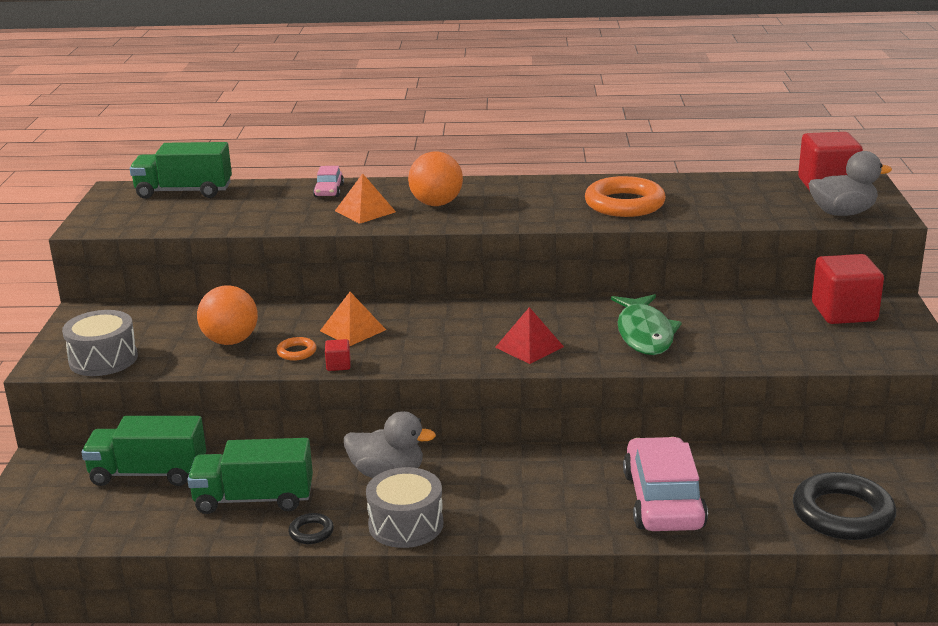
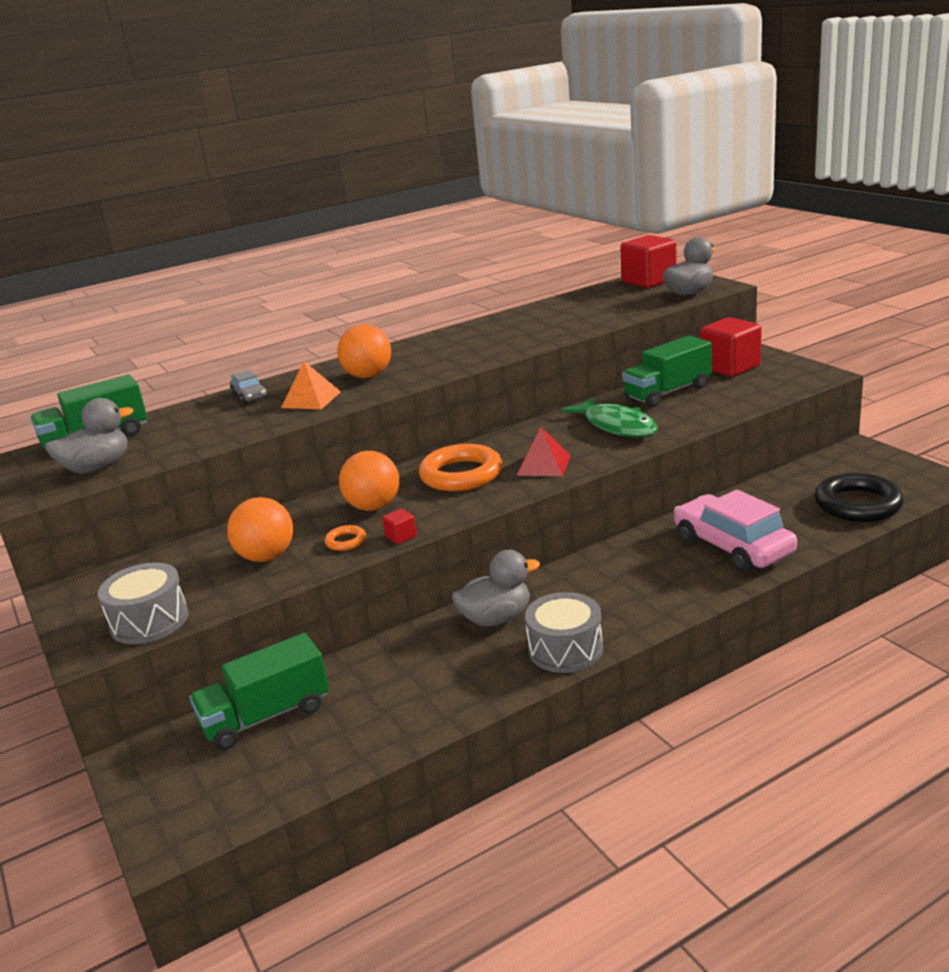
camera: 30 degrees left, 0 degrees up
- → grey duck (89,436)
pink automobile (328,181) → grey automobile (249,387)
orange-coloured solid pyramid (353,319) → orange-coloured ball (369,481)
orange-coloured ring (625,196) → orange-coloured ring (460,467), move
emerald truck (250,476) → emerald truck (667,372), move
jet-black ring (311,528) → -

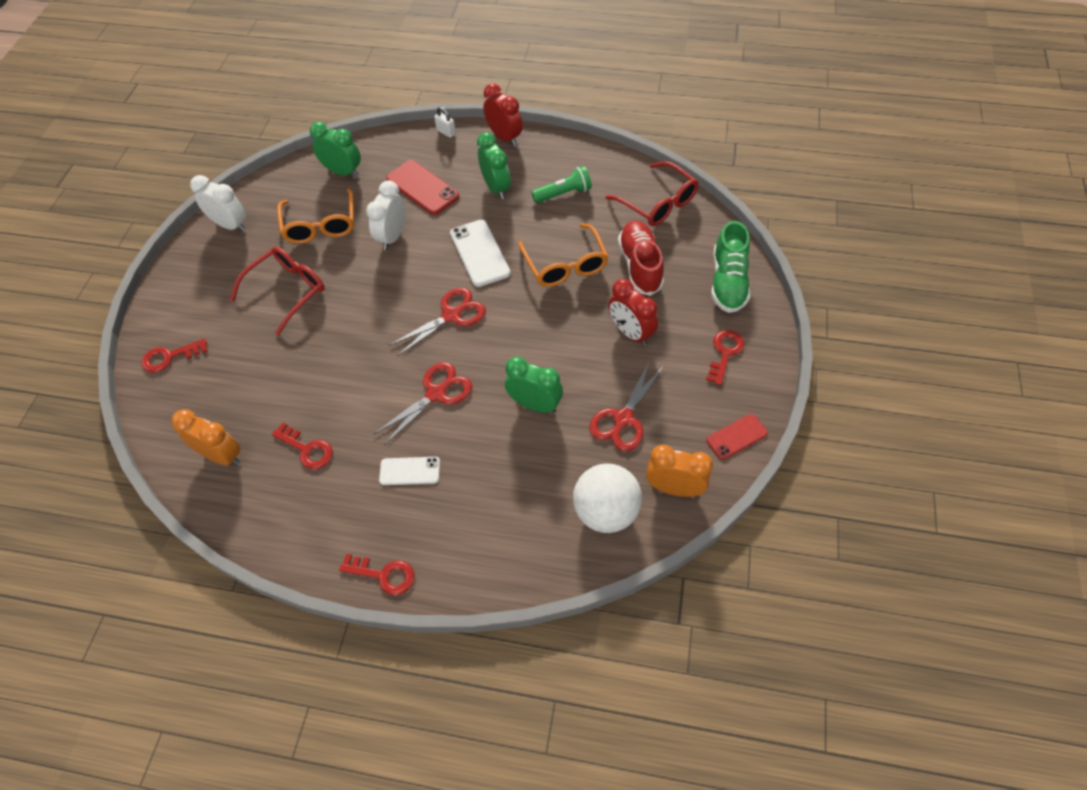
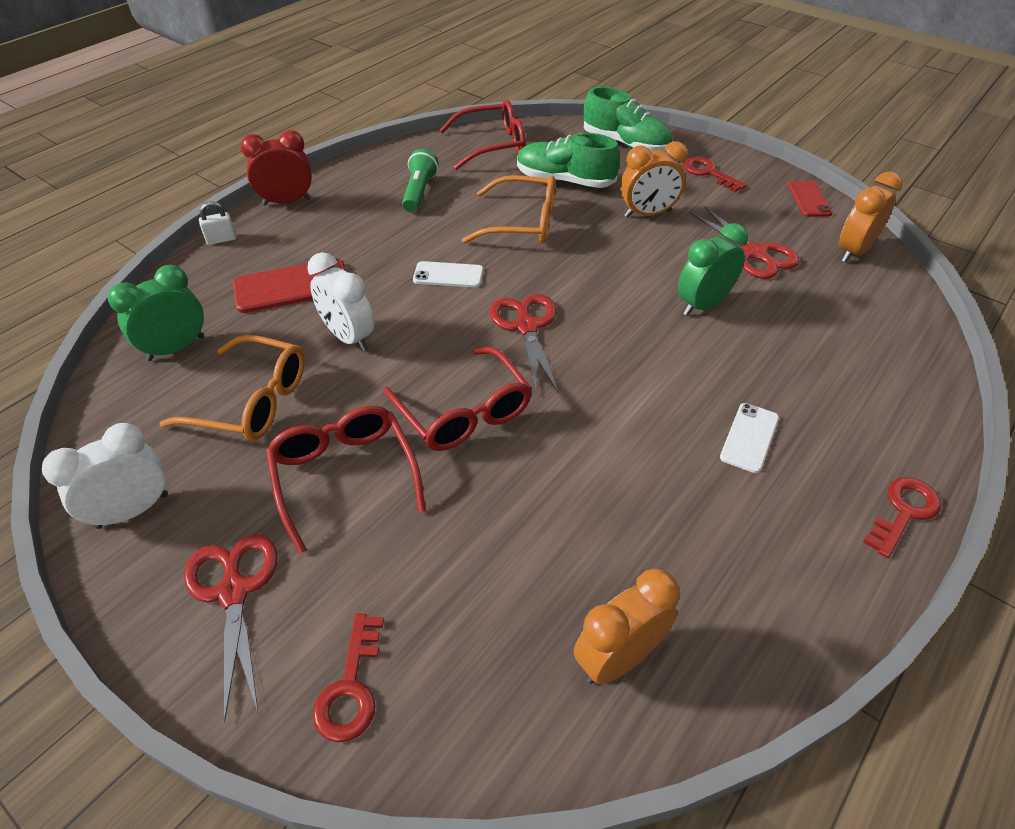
camera: 65 degrees left, 10 degrees down
red scissors (422,403) → red scissors (231,627), move
- → red eyeglasses (457,399)
white smartphone (480,253) → white smartphone (448,274), x0.62
red lace-up shoe (641,258) → emerald lace-up shoe (568,160)
red alarm clock (633,312) → orange-coloured alarm clock (654,179)
red latchkey (302,446) → -
emerald alarm clock (493,165) → -
white ball (607,498) → -

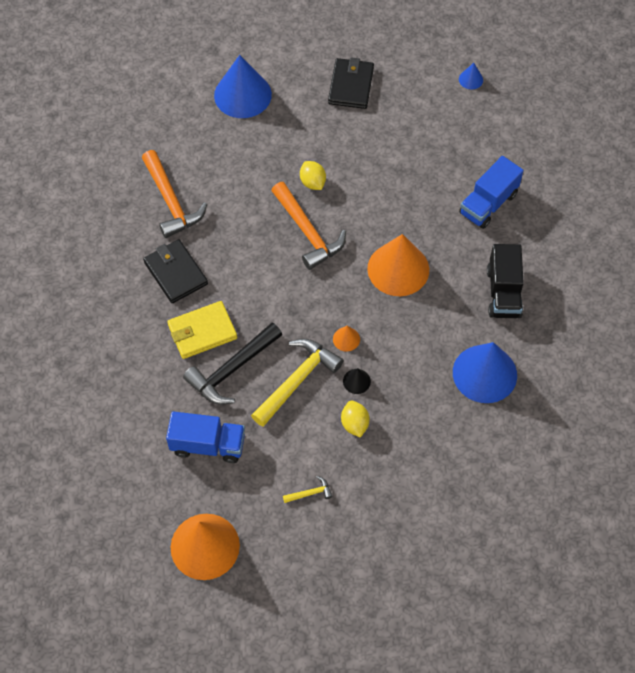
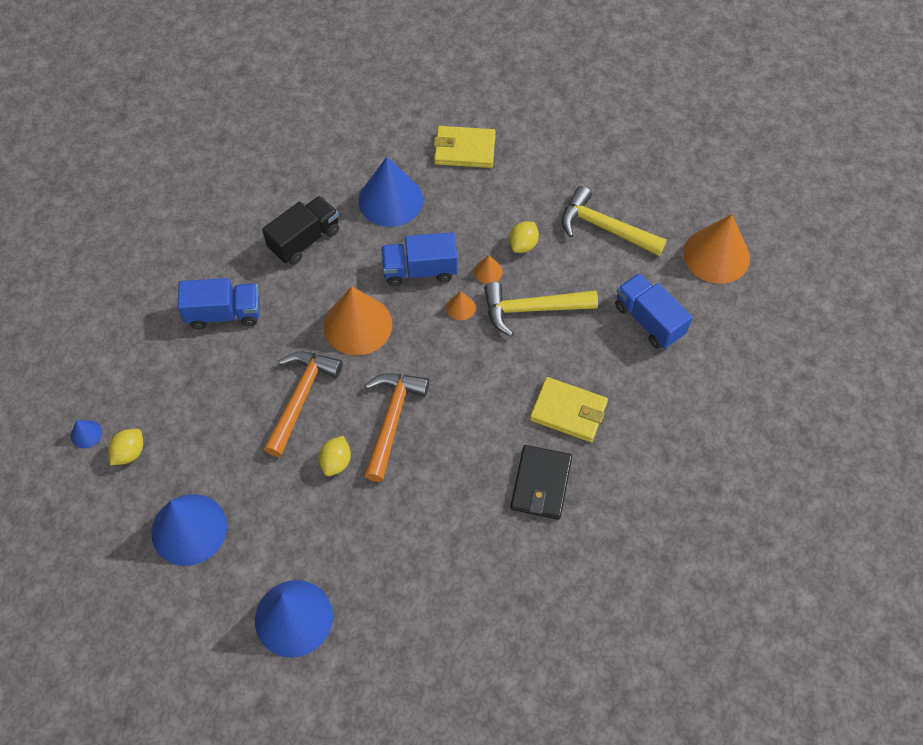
camera: 135 degrees left, 0 degrees up
- → yellow toy lemon (125,447)
jet-black wallet (351,83) → blue cone (189,530)
orange-coloured hammer (174,194) → orange-coloured hammer (303,404), move
- → blue truck (419,259)
- → yellow wallet (465,147)
jet-black cone (357,381) → orange-coloured cone (488,269)
yellow hammer (308,489) → yellow hammer (614,221), x2.29
jet-black hammer (232,364) → -

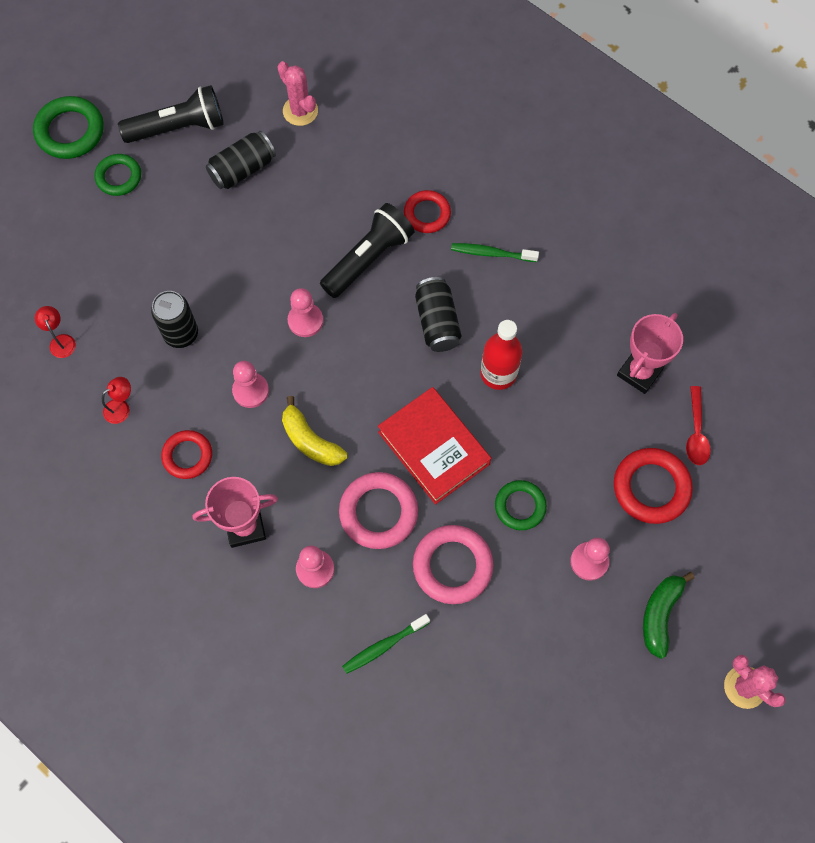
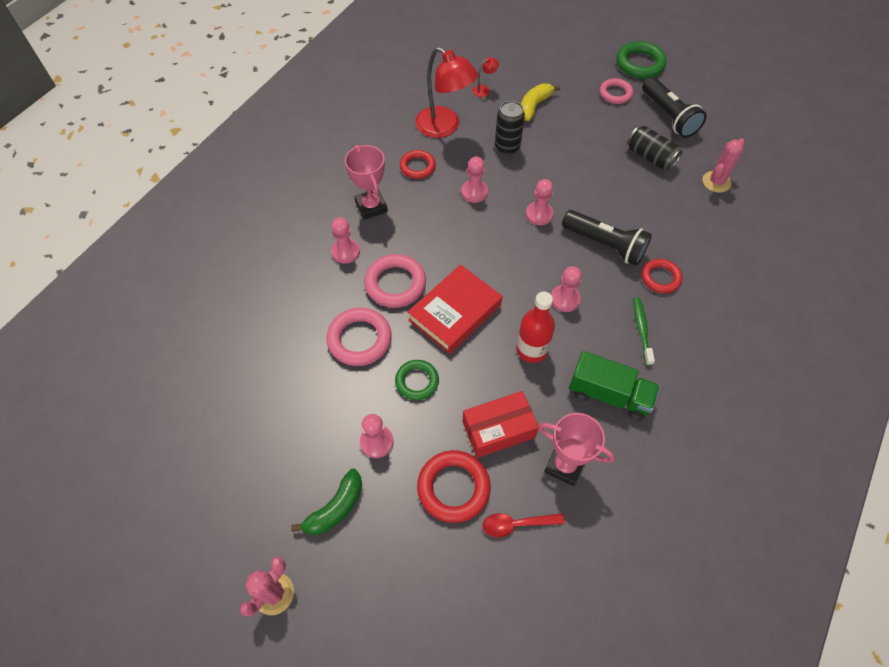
camera: 80 degrees right, 10 degrees down
emerald banana (669,615) → emerald banana (326,502), 120 degrees clockwise
red reading lamp (116,400) → red reading lamp (446,92), x2.41
- → red box (501,424)
yellow banana (314,431) → yellow banana (540,102), move
jet-black soda can (438,314) → pink pawn (566,289)
- → emerald truck (614,386)
emerald ring (117,175) → pink ring (616,91)
emerald tooth brush (386,644) → -

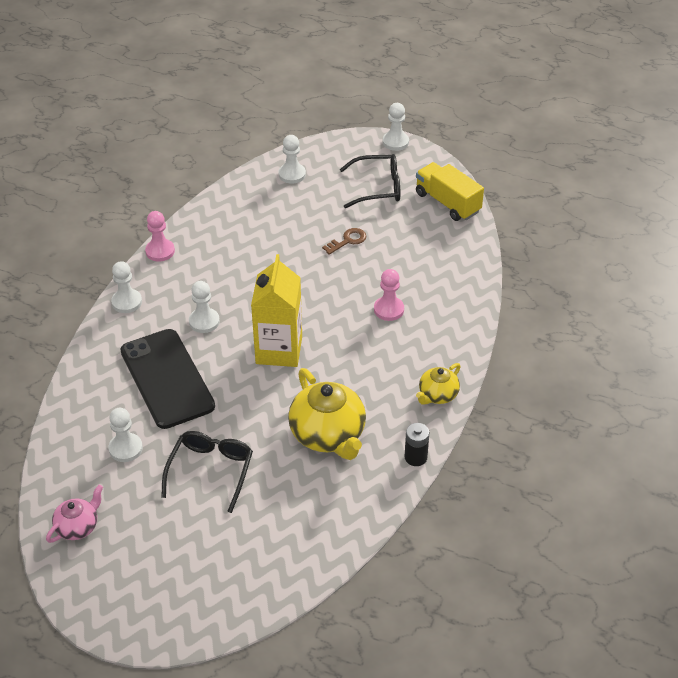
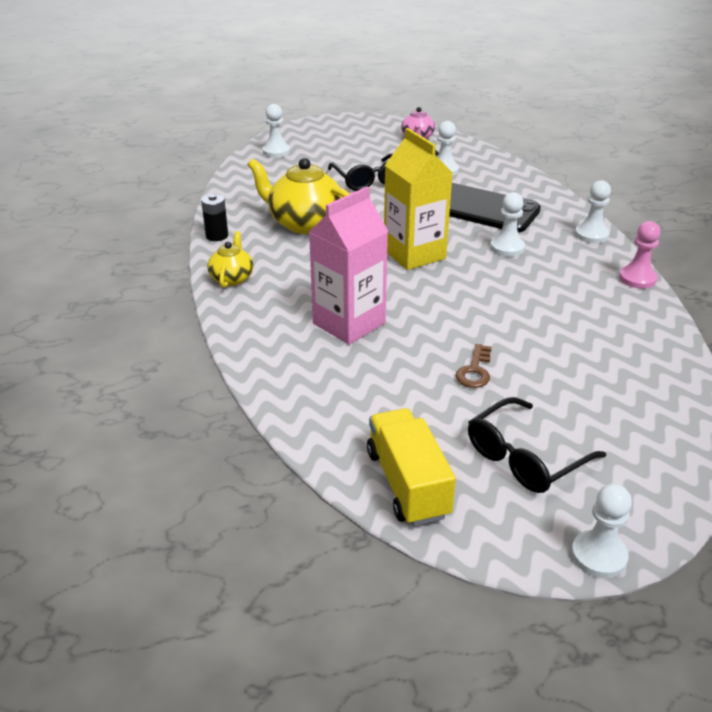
camera: 145 degrees right, 10 degrees down
white pawn (292,159) → white pawn (276,131), move
pink pawn (389,295) → pink milk carton (348,265)
yellow truck (450,191) → yellow truck (411,467), 120 degrees counterclockwise

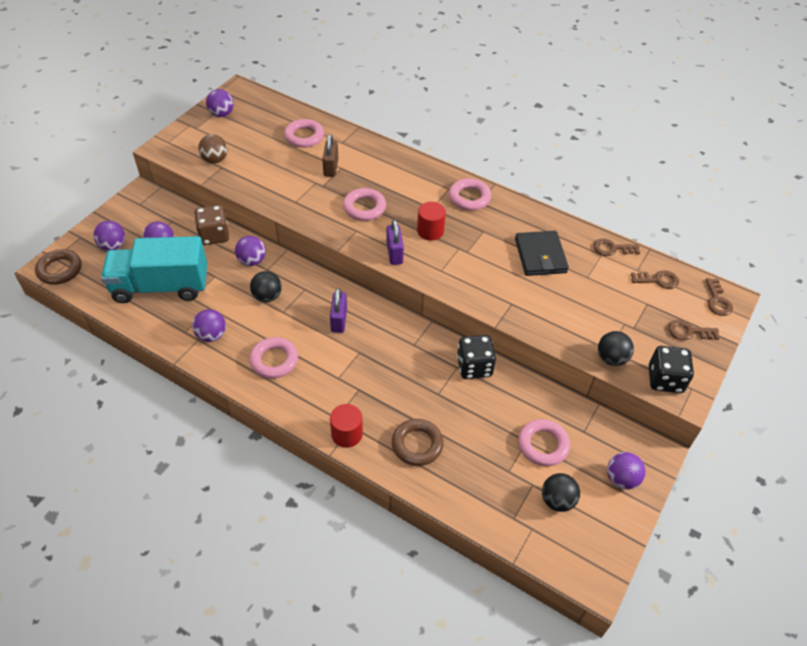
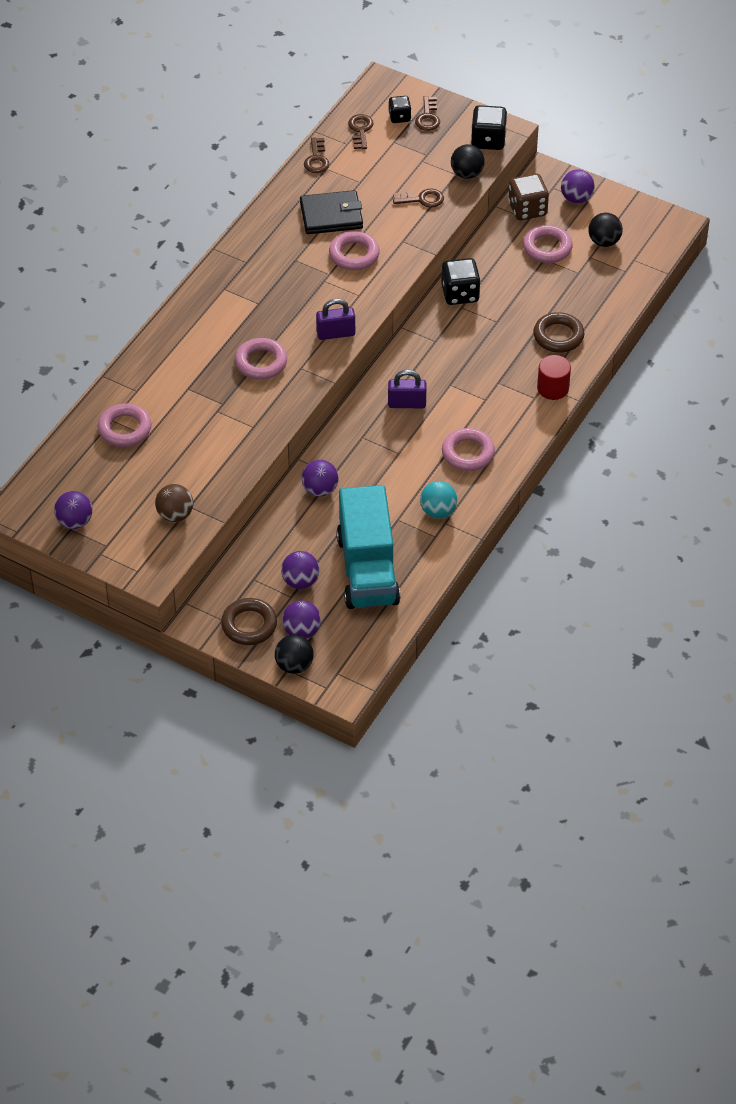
camera: 90 degrees left, 0 degrees up
brown ring (58,267) → brown ring (249,621), move
jet-black ball (266,286) → jet-black ball (294,654), move
pink ring (470,194) → pink ring (354,250), move
- → jet-black game die (400,109)
brown latchkey (719,297) → brown latchkey (418,198), move
purple ball (209,325) → turquoise ball (438,499)
brown game die (211,225) → brown game die (528,197), move
brown small lock (330,155) → -
red cylinder (431,221) → -

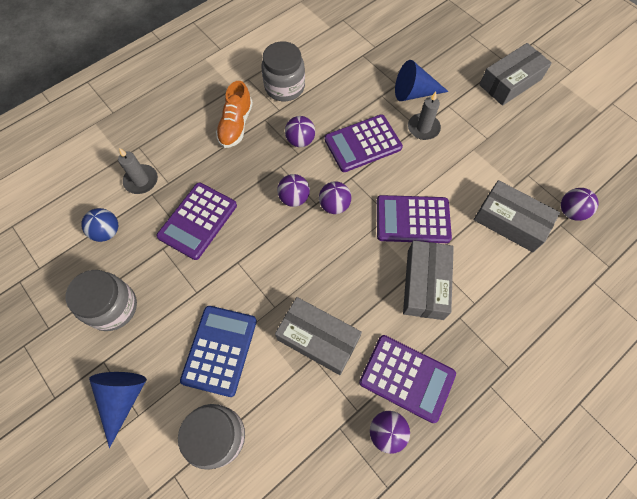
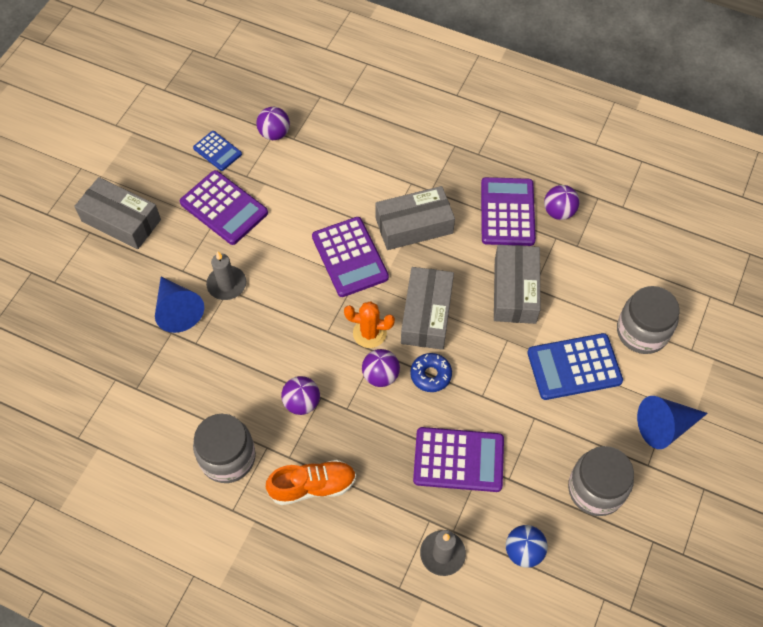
camera: 115 degrees left, 5 degrees down
purple calculator (363,143) → purple calculator (224,207), move
- → blue calculator (217,151)
purple ball (335,197) → orange-coloured cactus (369,324)
grey box (517,216) → grey box (427,308), move
- → blue donut (431,372)

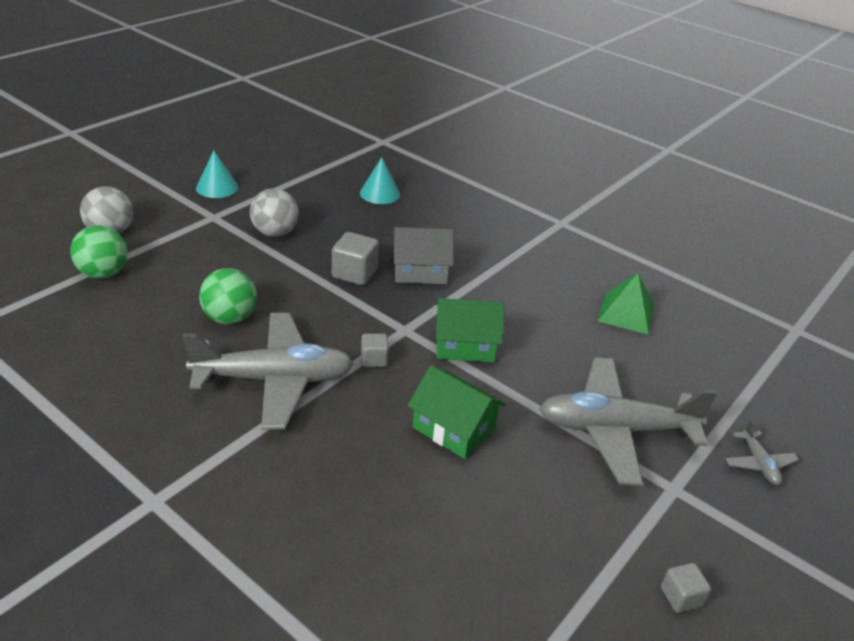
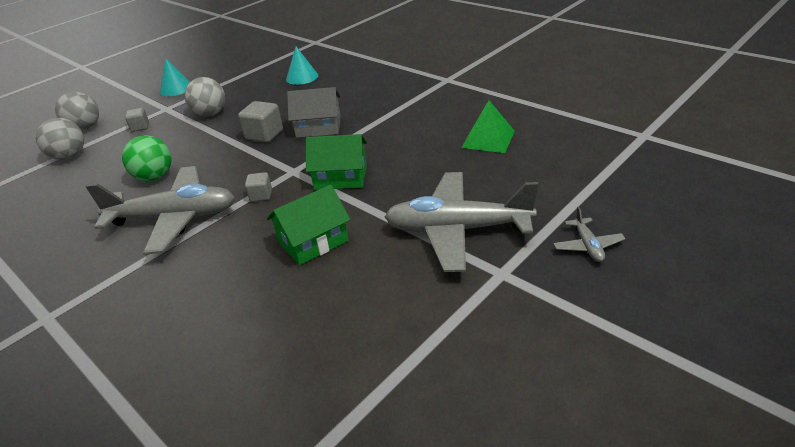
camera: 10 degrees right, 0 degrees up
emerald ball (99,252) → grey ball (60,139)
grey block (686,588) → grey block (137,120), move
emerald cottage (457,412) → emerald cottage (308,225), 75 degrees counterclockwise

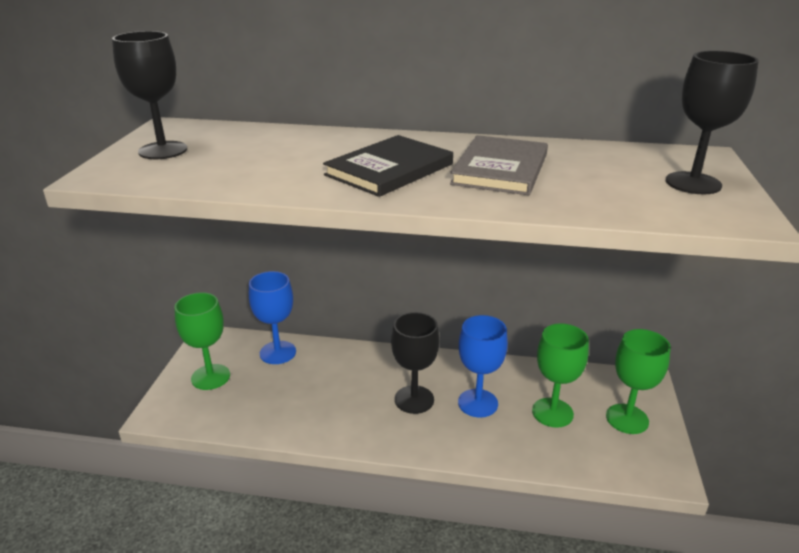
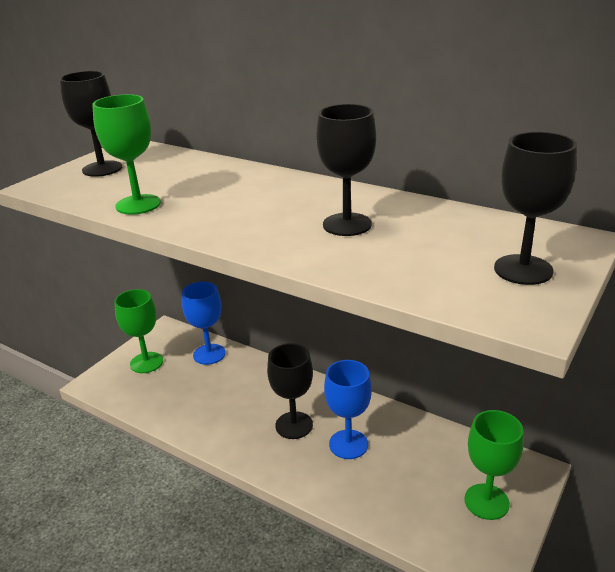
camera: 25 degrees right, 0 degrees up
emerald chalice (560,375) → emerald chalice (126,154), move
grey hardcover (499,165) → jet-black chalice (346,170)
jet-black hardcover (388,166) → -

